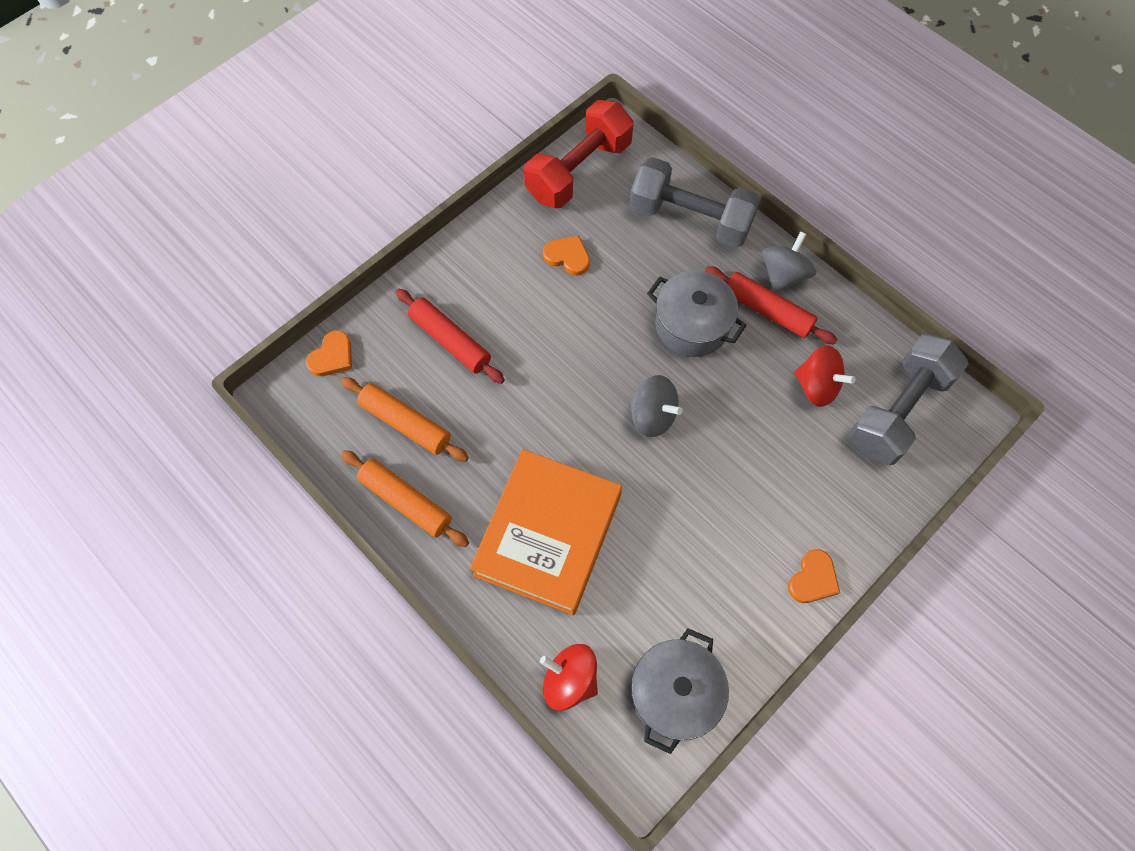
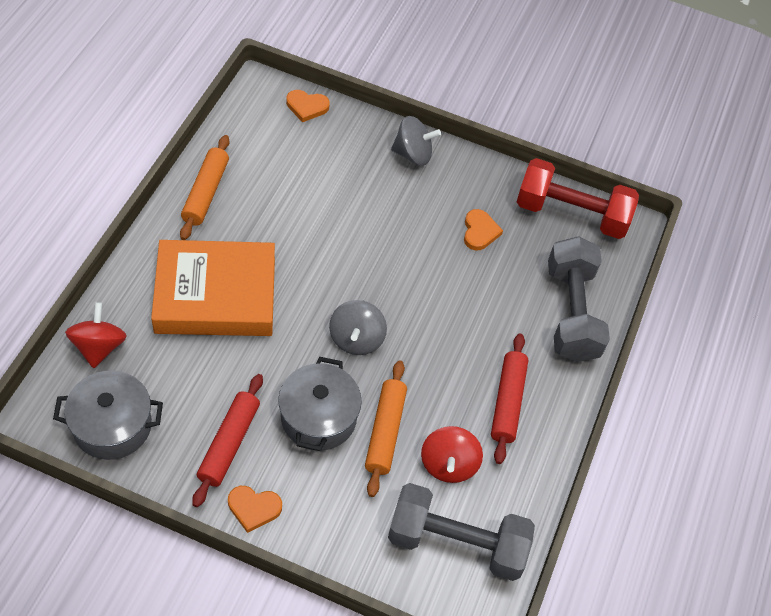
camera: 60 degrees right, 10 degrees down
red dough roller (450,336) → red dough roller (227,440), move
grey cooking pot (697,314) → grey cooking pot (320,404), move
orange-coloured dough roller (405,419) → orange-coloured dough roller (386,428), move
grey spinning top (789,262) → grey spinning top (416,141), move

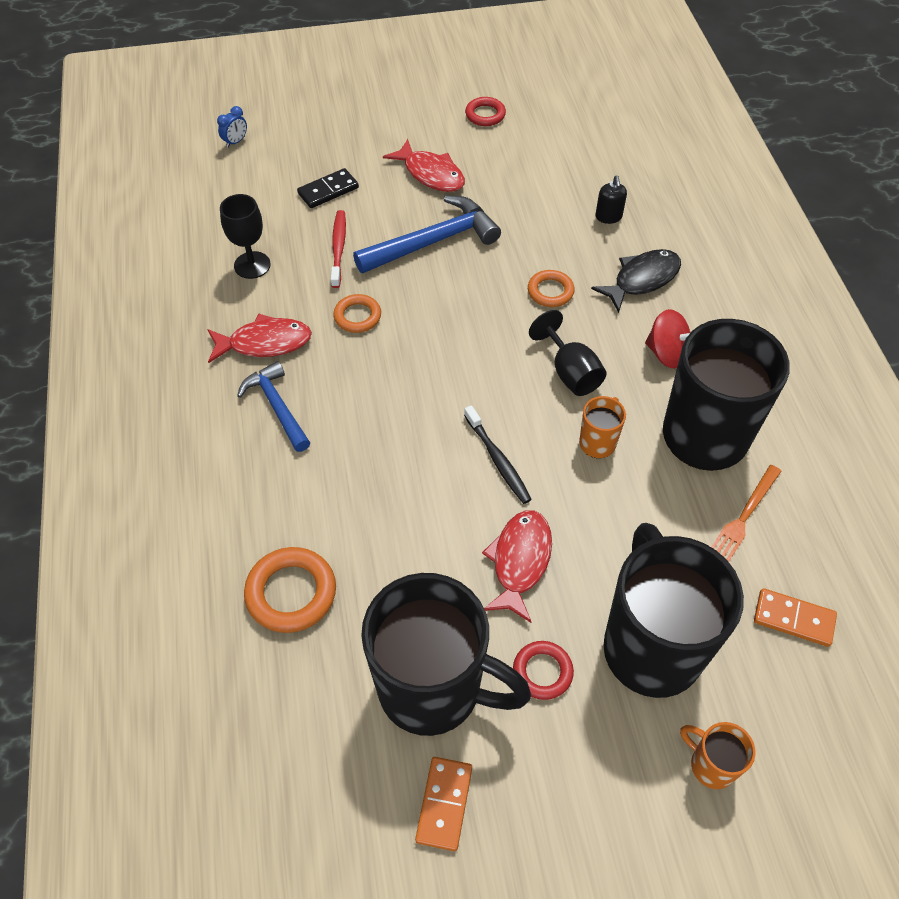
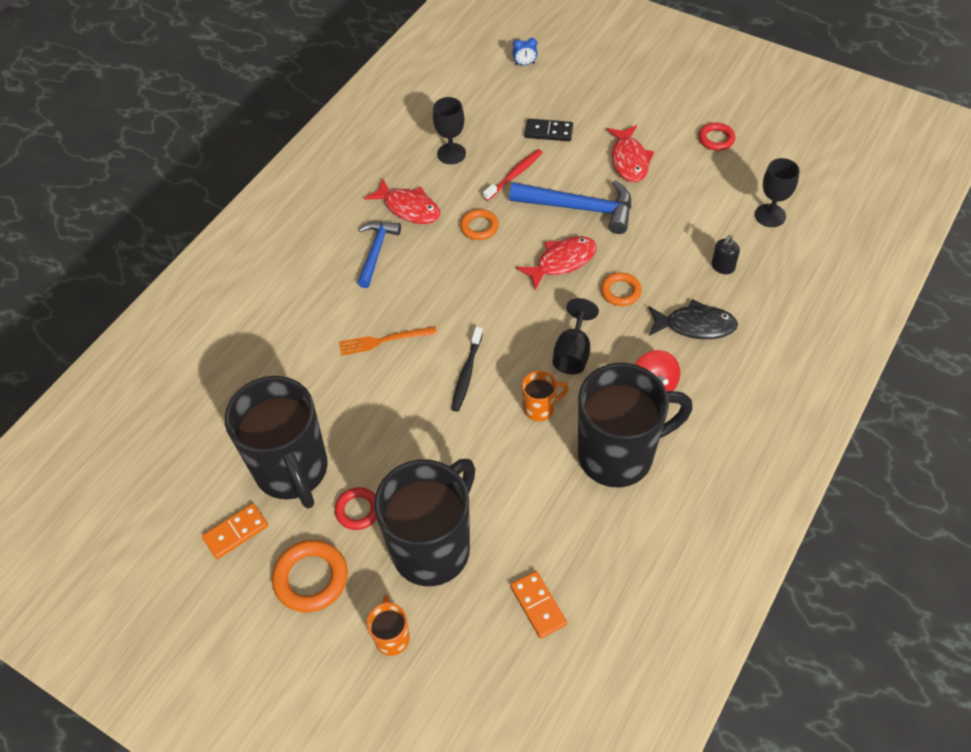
camera: 45 degrees right, 0 degrees up
orange-coloured ring (290,590) → orange-coloured ring (310,576), move
orange-coloured table fork (746,513) → orange-coloured table fork (388,341), move
red fish figure (517,566) → red fish figure (556,263), move
- → jet-black chalice (777,192)

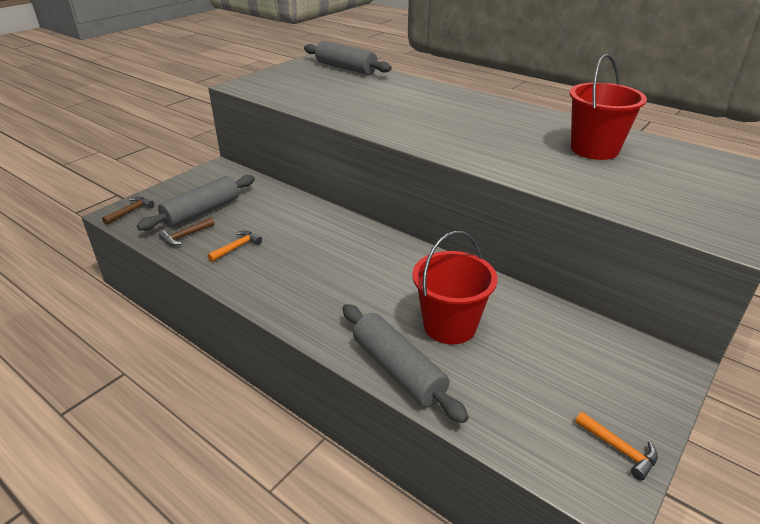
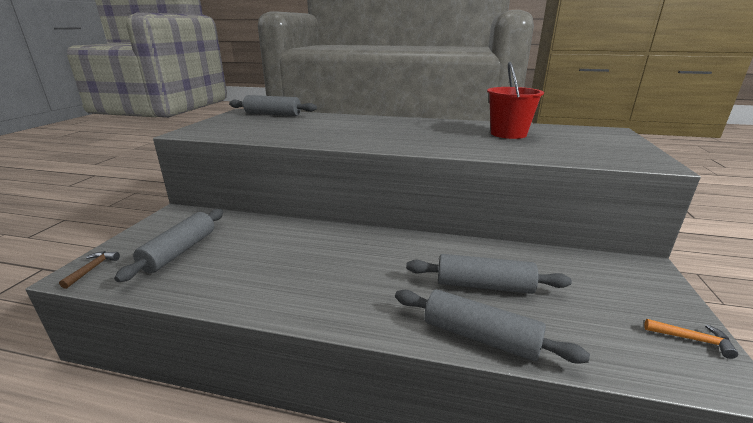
camera: 25 degrees left, 10 degrees down
red sand bucket (455,287) → grey dough roller (489,274)
brown hammer (187,232) → -
orange-coloured hammer (234,246) → -

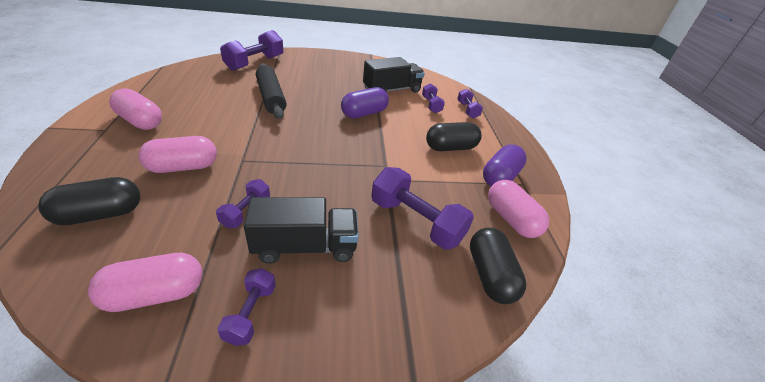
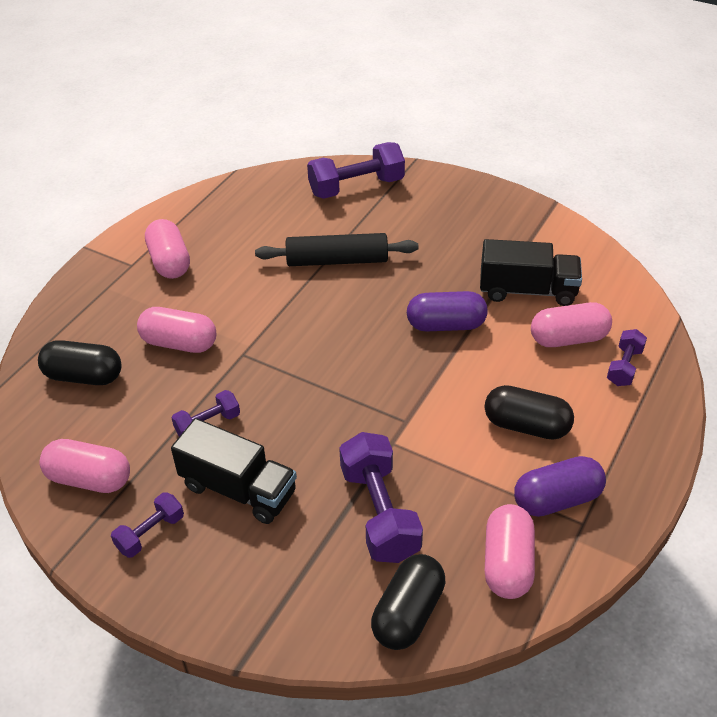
camera: 40 degrees right, 5 degrees up
jet-black dough roller (271,91) → jet-black dough roller (336,249), 75 degrees clockwise
purple hand weight (433,98) → pink capsule (571,324)

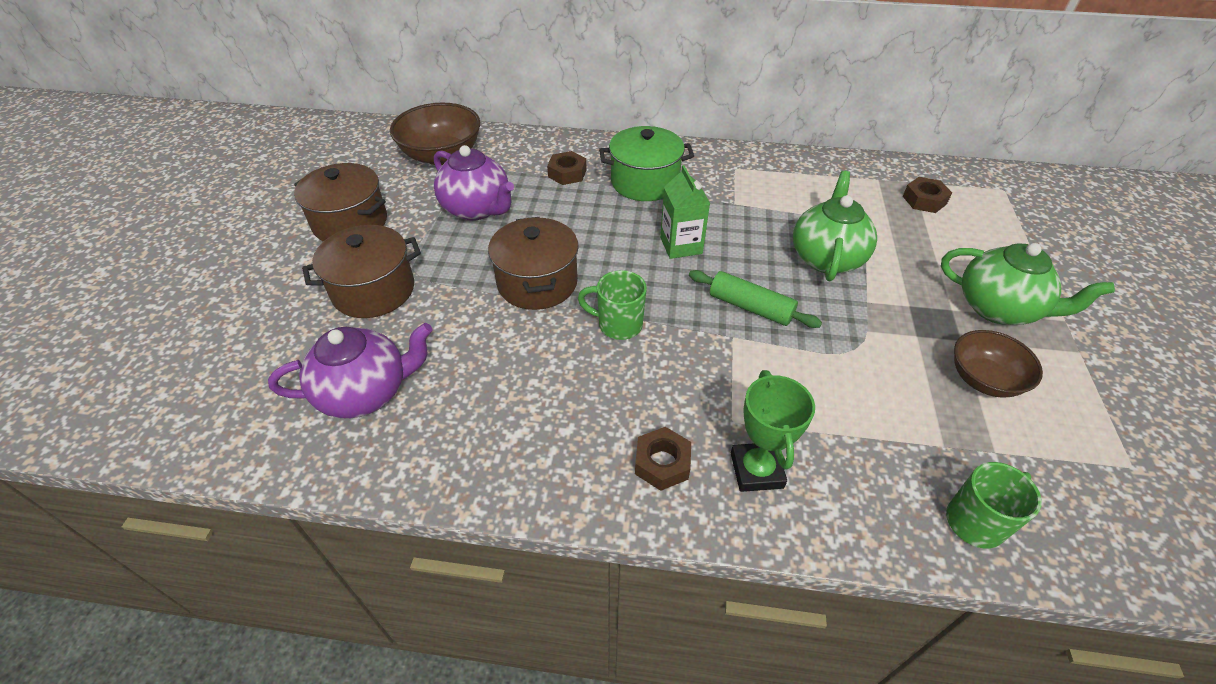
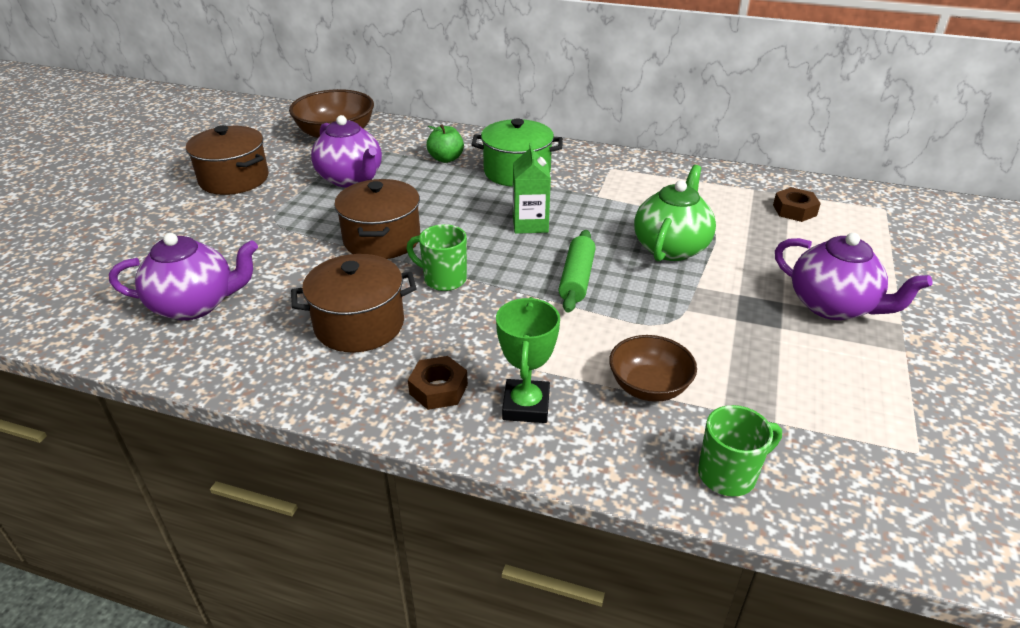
camera: 10 degrees right, 10 degrees down
brown cooking pot (361,271) → brown cooking pot (353,303), move
brown hex nut (567,168) → emerald apple (445,143)
emerald dough roller (755,299) → emerald dough roller (577,271), 60 degrees clockwise
brown bowl (998,364) → brown bowl (653,368), move
emerald teapot (1028,284) → purple teapot (854,276)

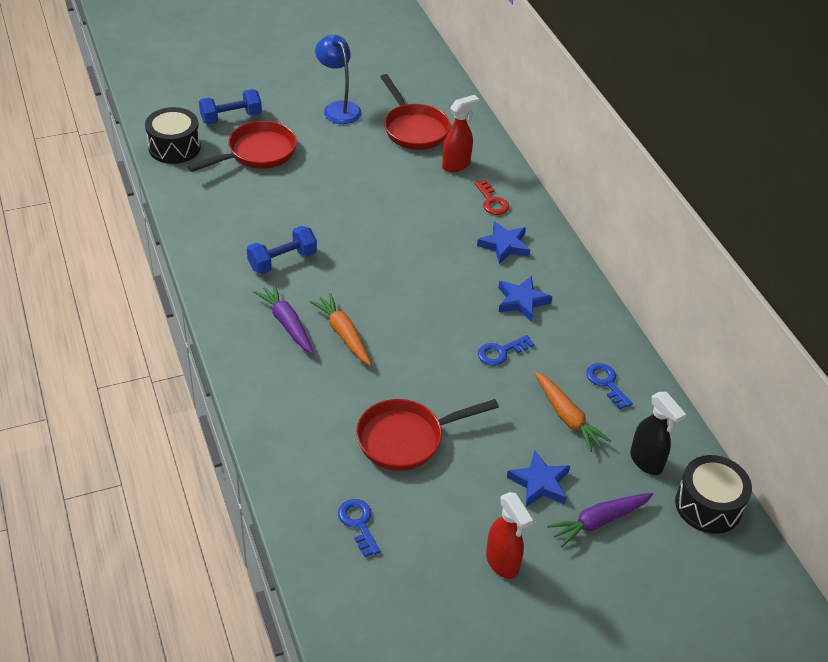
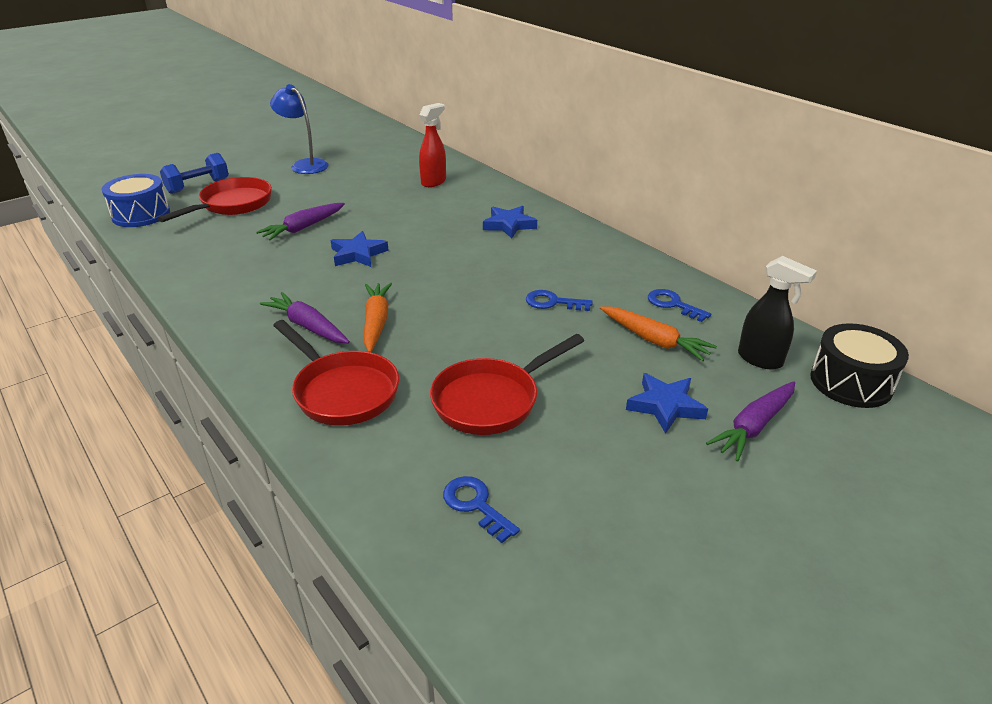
camera: 15 degrees left, 10 degrees down
jet-black toy drum (173,135) → blue toy drum (136,200)
- → purple carrot (300,222)
red skillet (415,112) → red skillet (336,373), move
blue five-pointed star (525,299) → blue five-pointed star (360,249), move
orange-coloured carrot (340,329) → orange-coloured carrot (378,317), 45 degrees clockwise
blue latchkey (506,350) → blue latchkey (559,300), 60 degrees clockwise
blue hand weight (282,250) → -
red latchkey (491,197) → -
red sprayer (509,535) → -

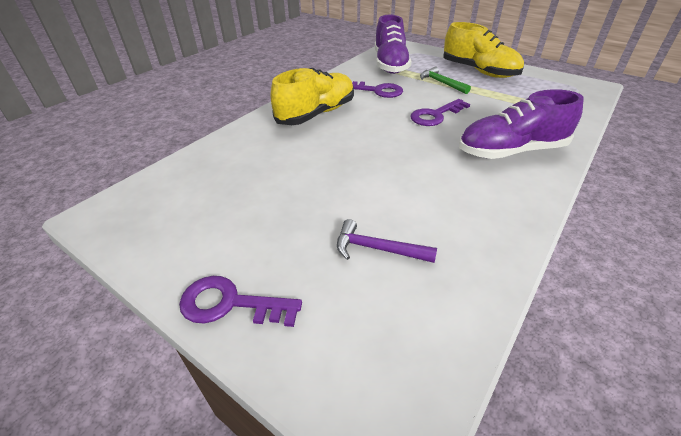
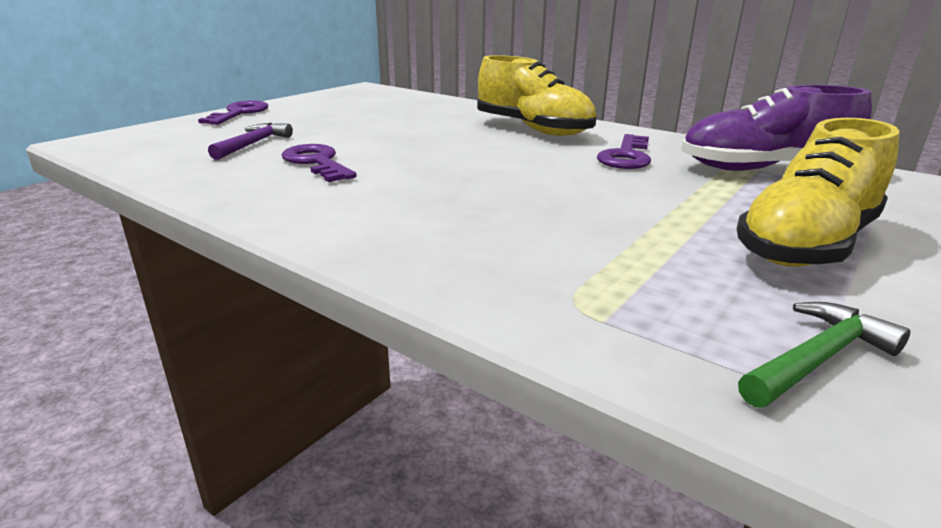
camera: 90 degrees right, 15 degrees down
purple latchkey (440,112) → purple latchkey (319,163), move
emerald hammer (445,80) → emerald hammer (824,354), move
purple lace-up shoe (521,124) → -

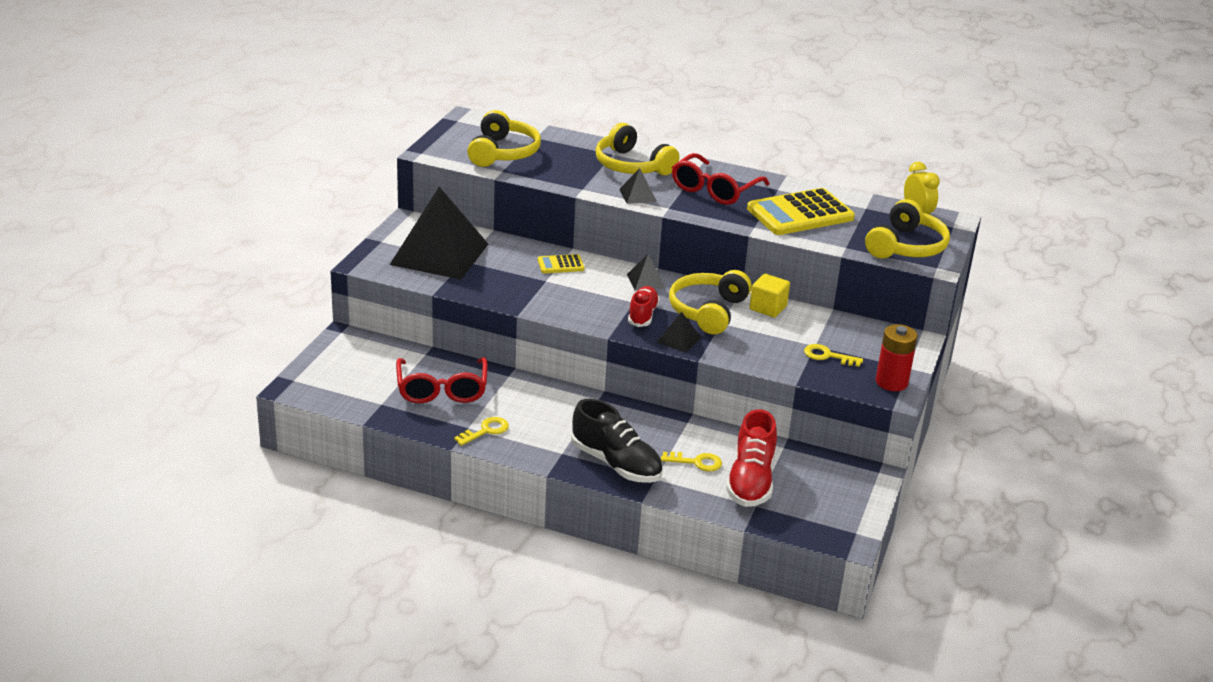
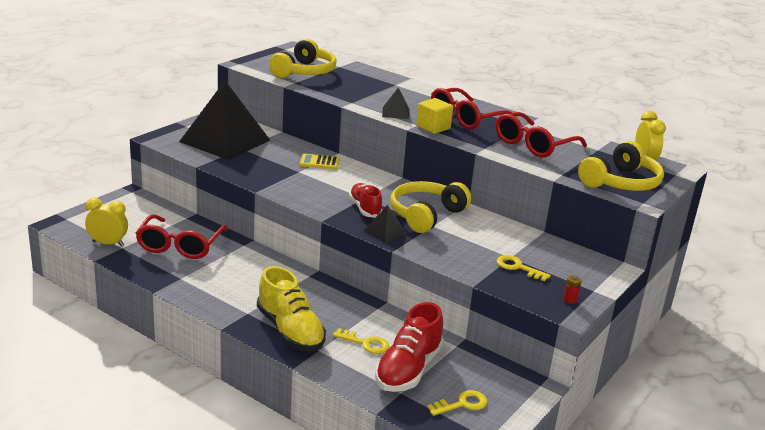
camera: 15 degrees right, 5 degrees down
- → yellow alarm clock (106,222)
jet-black lace-up shoe (617,441) → yellow lace-up shoe (291,309)
red lace-up shoe (644,306) → red lace-up shoe (365,200), 45 degrees counterclockwise
yellow block (770,296) → yellow block (434,116), move
yellow latchkey (481,431) → yellow latchkey (457,403), move
yellow calculator (801,211) → red eyeglasses (541,134)
red power cell (897,357) → red power cell (573,289), x0.43
yellow over-ear headphones (637,149) → -
jet-black solid pyramid (646,272) → -

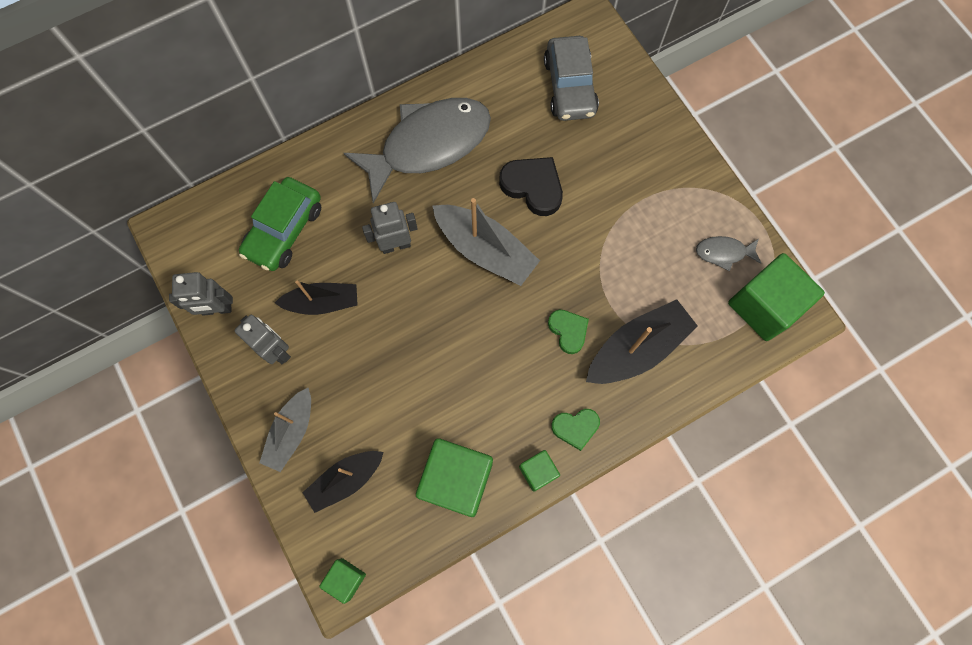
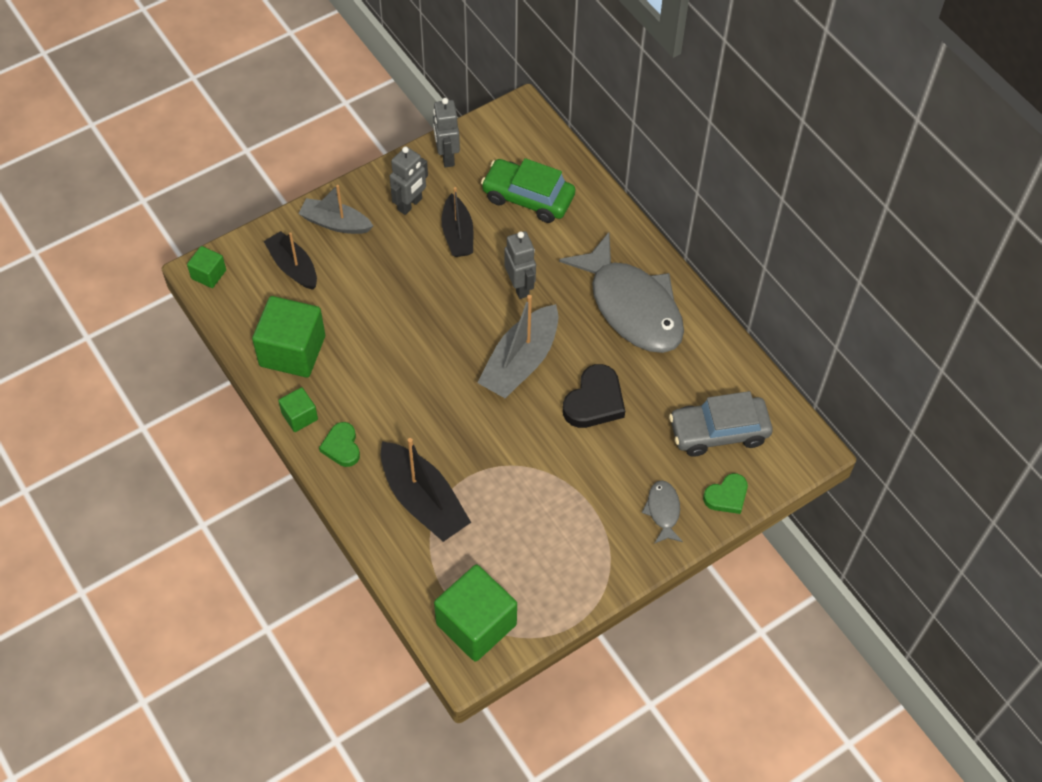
camera: 85 degrees right, 15 degrees down
grey fish figure (728,253) → grey fish figure (662,512), move
emerald love heart (568,331) → emerald love heart (725,493), move

